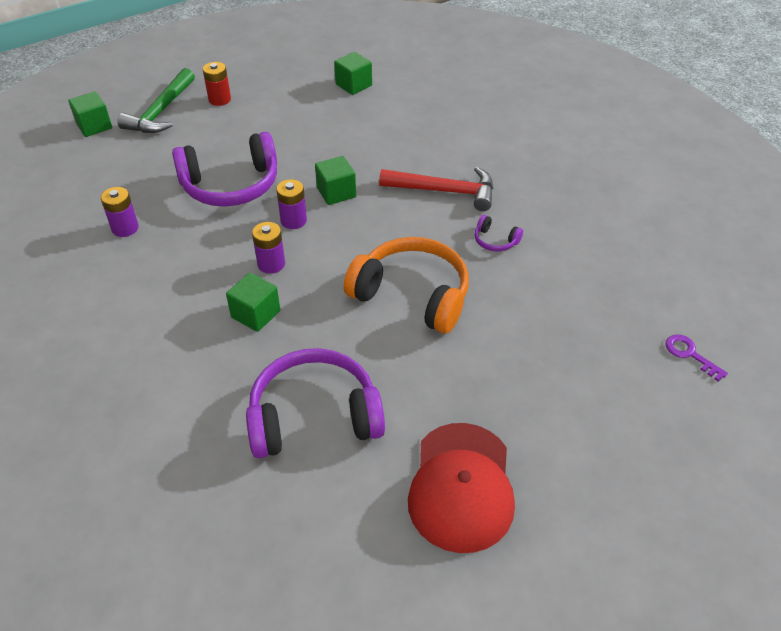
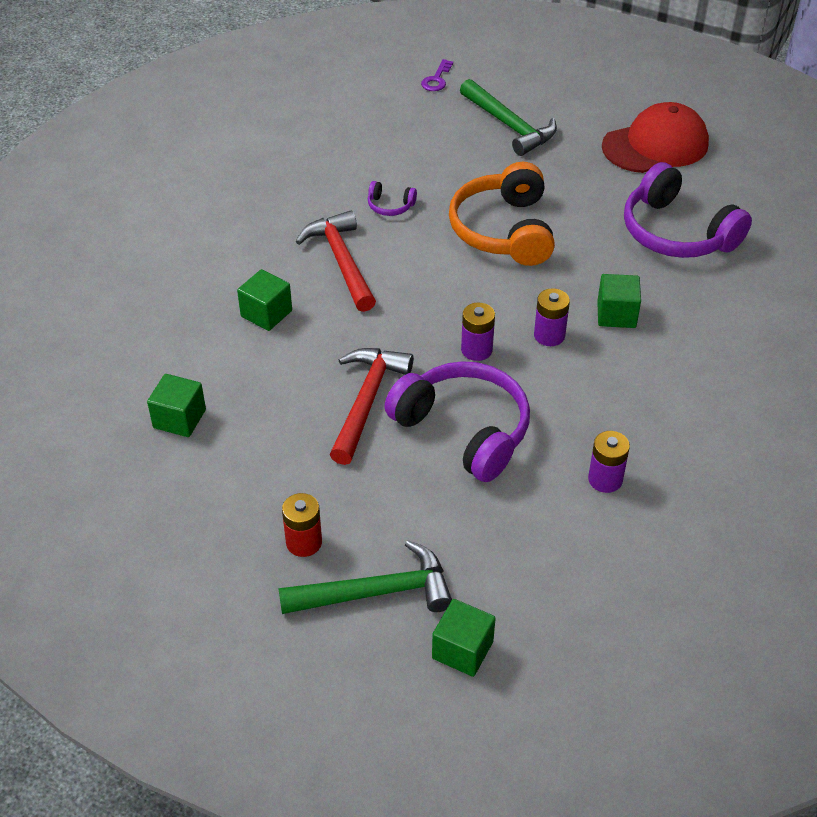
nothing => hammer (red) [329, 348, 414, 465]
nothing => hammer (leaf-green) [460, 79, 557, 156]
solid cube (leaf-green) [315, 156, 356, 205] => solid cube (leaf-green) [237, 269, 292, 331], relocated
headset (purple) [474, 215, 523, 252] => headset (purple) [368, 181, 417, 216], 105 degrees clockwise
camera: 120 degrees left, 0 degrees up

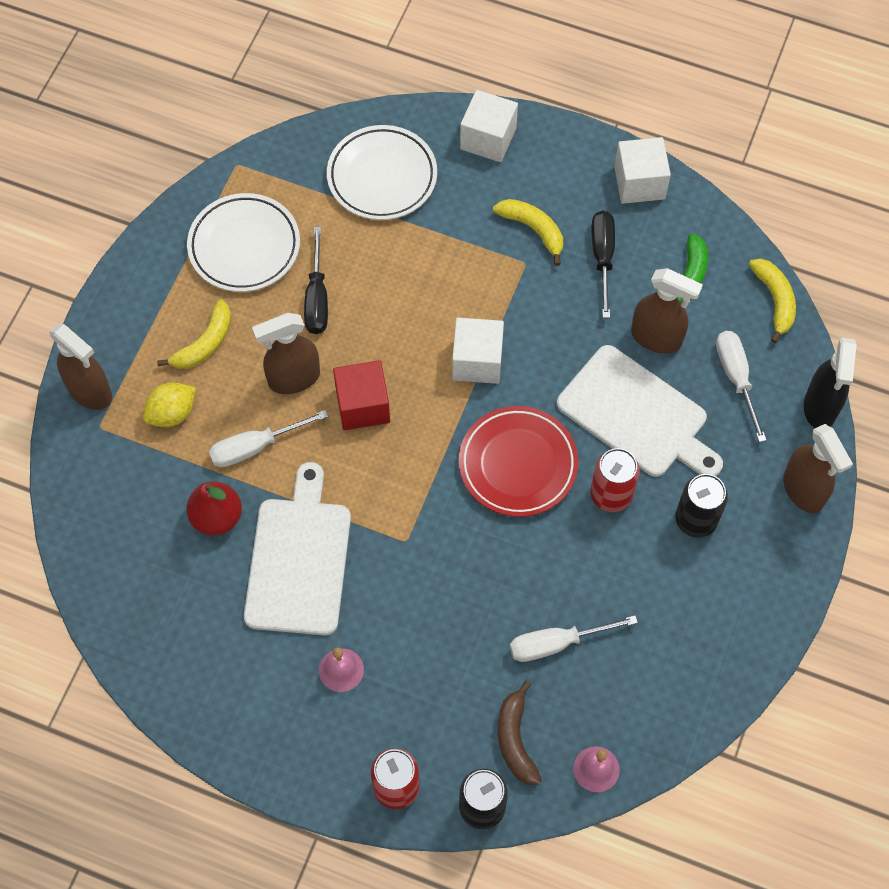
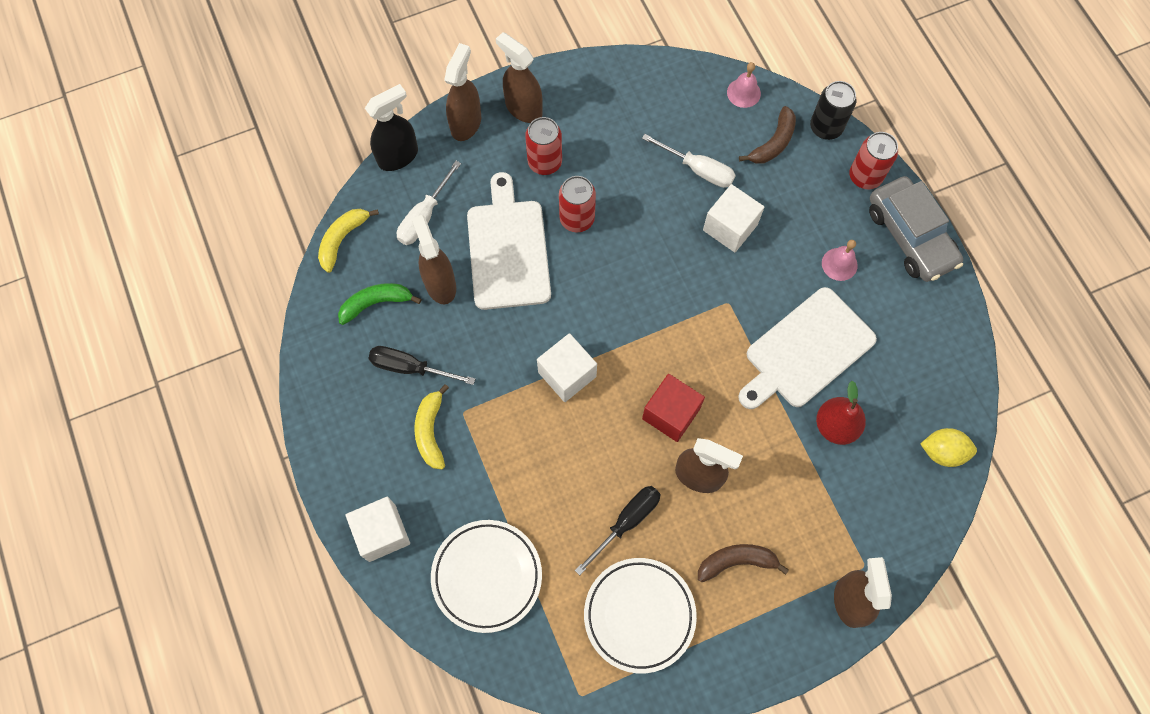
flat screwdriver (white) [209, 410, 328, 467] => nothing
plate (red) [459, 406, 578, 517] => nothing
nothing => sprayer (dark brown) [496, 32, 543, 123]
nothing => toy car (ash-grey) [869, 176, 963, 282]
citrus fruit (golden) [143, 383, 196, 427] => citrus fruit (golden) [921, 428, 977, 467], relocated
solid cube (white) [614, 137, 671, 204] => solid cube (white) [703, 184, 764, 252], relocated
banana (golden) [157, 299, 231, 369] => banana (dark brown) [698, 544, 789, 582]
tin (ebony) [675, 474, 728, 538] => tin (red) [525, 117, 562, 175]
flat screwdriver (ebony) [591, 211, 615, 318] => flat screwdriver (ebony) [369, 346, 475, 385], 60 degrees clockwise
camera: 135 degrees left, 5 degrees up

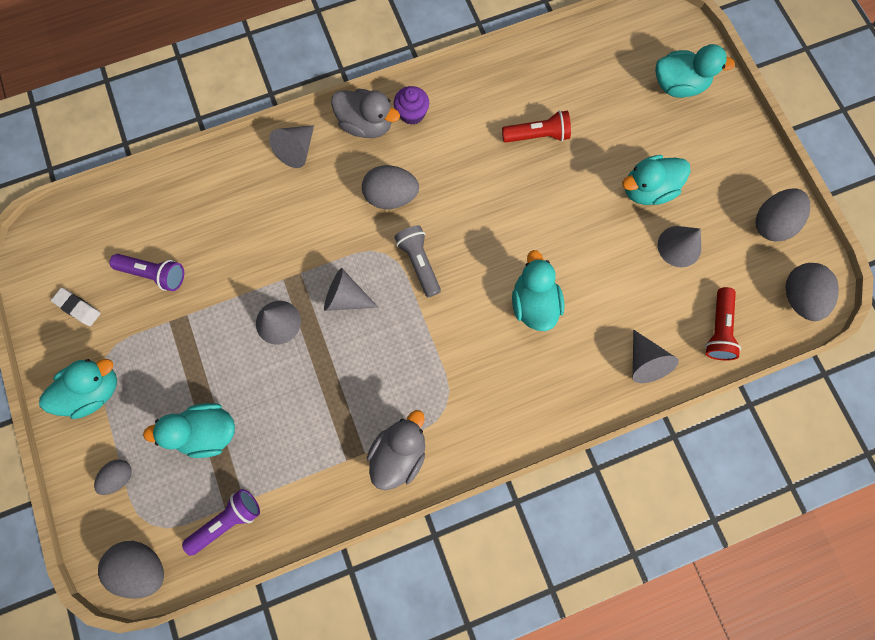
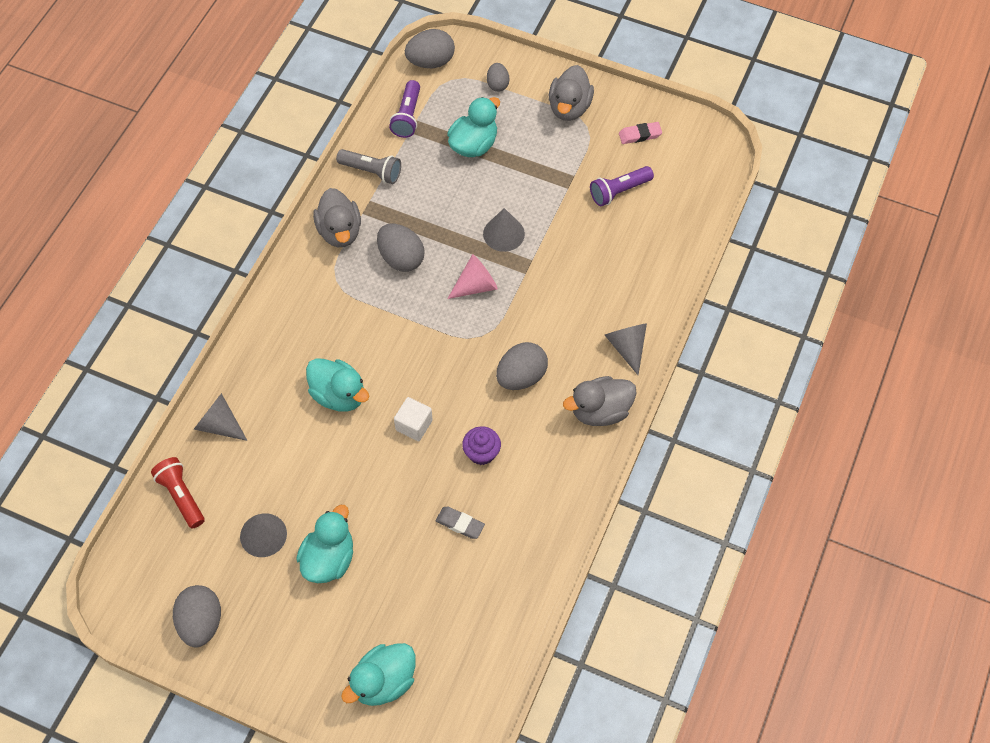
nothing => solid cube (white) [394, 397, 433, 441]
muffin (purple) [394, 86, 429, 125] => muffin (purple) [462, 426, 501, 465], relocated
pocket torch (ash-grey) [394, 225, 441, 297] => pocket torch (ash-grey) [336, 149, 401, 184], relocated
toy egg (ash-grey) [785, 263, 839, 321] => toy egg (ash-grey) [377, 224, 425, 272], relocated
pocket torch (red) [502, 111, 571, 143] => eraser (ash-grey) [436, 507, 485, 539]
toy duck (turquoise) [39, 359, 117, 419] => toy duck (ash-grey) [549, 65, 594, 121]
eraser (white) [51, 288, 101, 326] => eraser (rosy) [619, 122, 662, 144]
cone (ash-grey) [324, 268, 378, 311] => cone (rosy) [447, 254, 498, 299]
camera: 135 degrees right, 15 degrees down

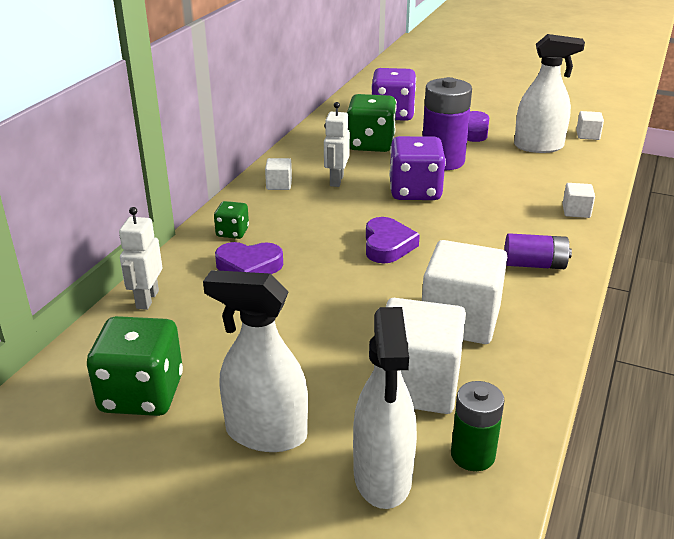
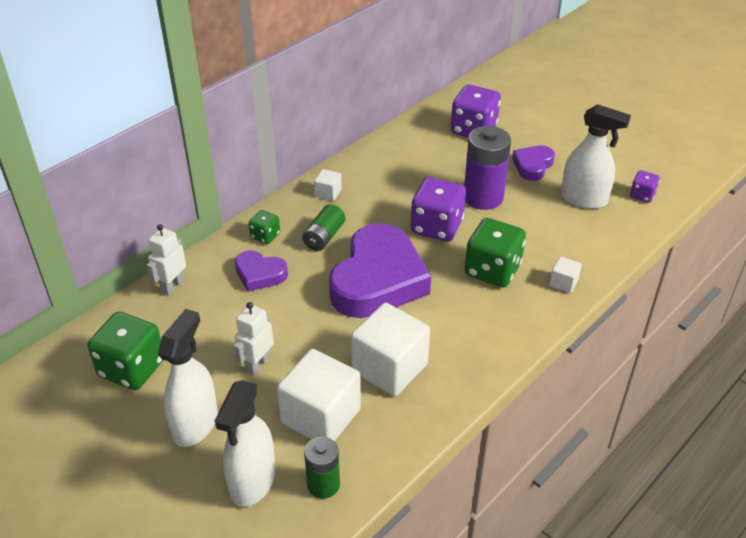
battery (purple) [504, 233, 572, 269] => nothing
nothing => battery (leaf-green) [302, 204, 345, 251]
robot (white) [324, 102, 350, 187] => robot (white) [233, 302, 274, 376], relocated
dice (leaf-green) [347, 94, 396, 152] => dice (leaf-green) [465, 218, 526, 288], relocated
solid cube (white) [576, 111, 604, 140] => dice (purple) [630, 170, 660, 203]
sprayer (white) [203, 270, 308, 452] => sprayer (white) [158, 309, 218, 447], 75 degrees clockwise
love heart (purple) [366, 217, 420, 263] => love heart (purple) [329, 223, 431, 318], x2.07
camera: 20 degrees right, 10 degrees up

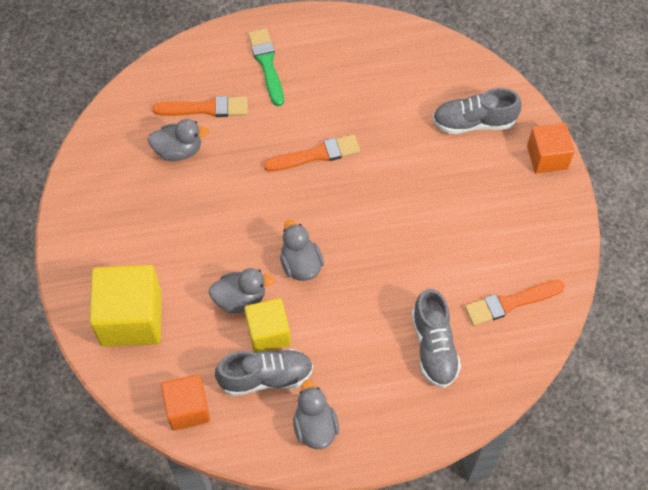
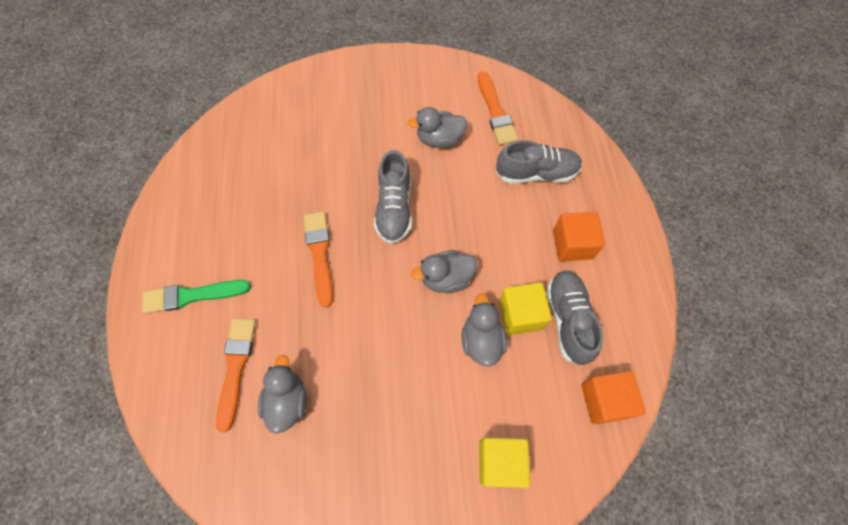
toy duck (ash-grey) [293, 380, 339, 449] => toy duck (ash-grey) [407, 107, 468, 148], relocated
sneaker (ash-grey) [432, 88, 522, 134] => sneaker (ash-grey) [374, 150, 412, 244], relocated
solid cube (orange) [527, 123, 575, 174] => solid cube (orange) [553, 212, 605, 261], relocated
solid cube (golden) [89, 265, 162, 347] => solid cube (golden) [479, 437, 530, 488], x0.62
camera: 85 degrees left, 5 degrees up

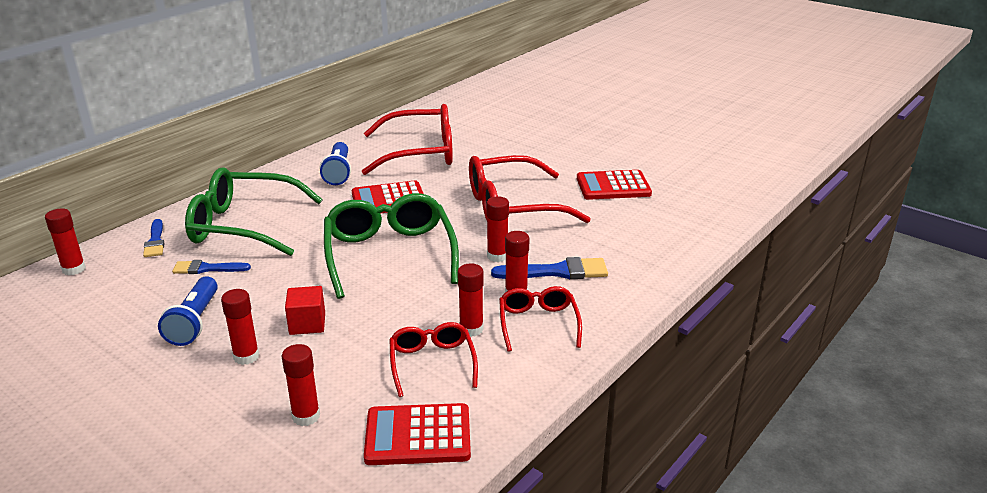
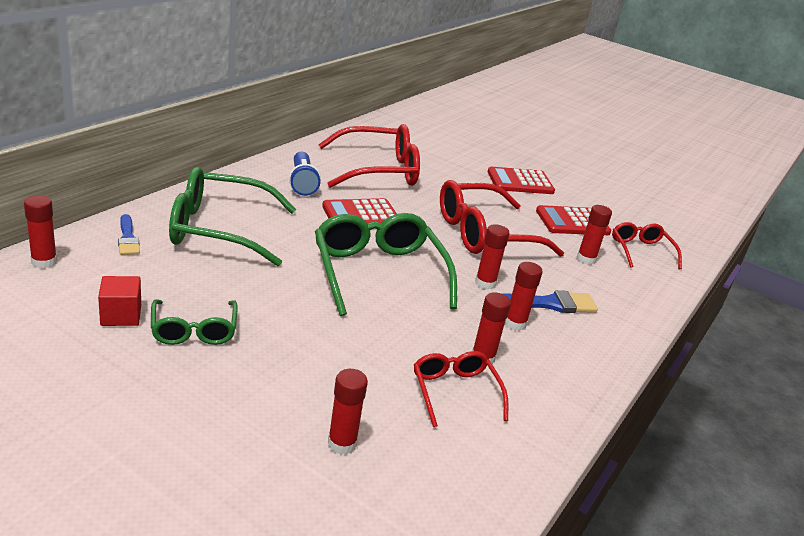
paint brush (blue) [172, 260, 251, 274] => nothing
glue (red) [221, 289, 259, 365] => glue (red) [577, 205, 612, 264], relocated
solid cube (red) [285, 286, 325, 335] => solid cube (red) [98, 276, 141, 326], relocated
adding machine (red) [364, 403, 471, 465] => adding machine (red) [488, 167, 555, 194], relocated
spectacles (red) [499, 286, 582, 352] => spectacles (red) [612, 222, 682, 269], relocated
pocket torch (blue) [158, 277, 218, 346] => spectacles (leaf-green) [151, 299, 238, 345]
camera: 10 degrees left, 0 degrees up

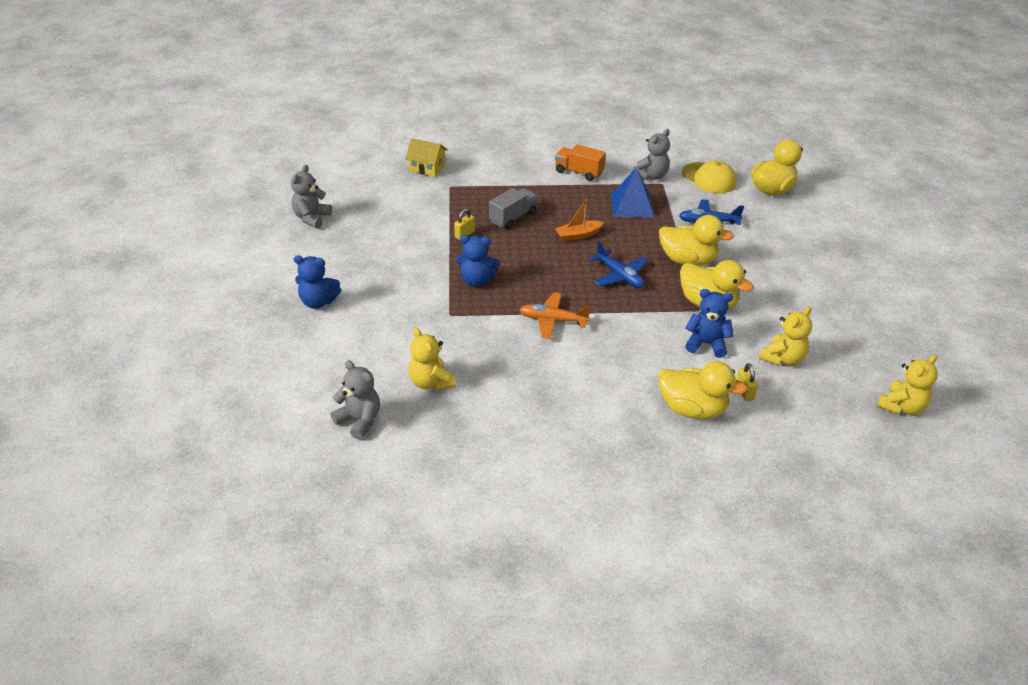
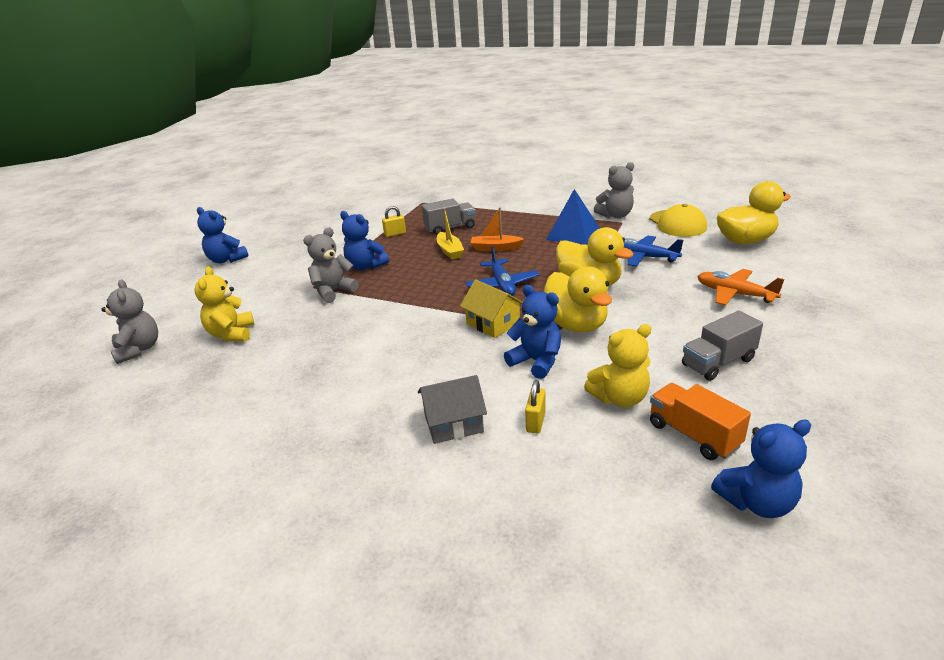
nothing => toy boat (golden) [437, 208, 464, 259]
nothing => toy truck (ash-grey) [682, 311, 763, 381]
stuffed bear (ash-grey) [291, 165, 332, 229] => stuffed bear (ash-grey) [303, 227, 359, 303], relocated
house (golden) [405, 138, 448, 177] => house (golden) [460, 280, 523, 338], relocated
plane (orange) [519, 292, 591, 339] => plane (orange) [697, 269, 784, 305], relocated
toy truck (orange) [555, 144, 606, 181] => toy truck (orange) [650, 383, 751, 460], relocated
toy duck (golden) [658, 362, 748, 419] => house (ash-grey) [418, 375, 487, 444]
stuffed bear (golden) [877, 354, 938, 415] => stuffed bear (blue) [711, 420, 811, 518]
camera: 30 degrees right, 10 degrees down

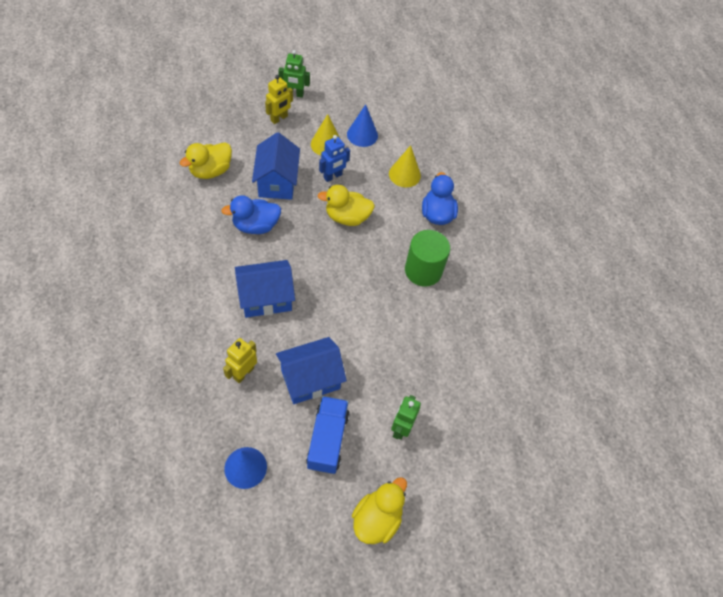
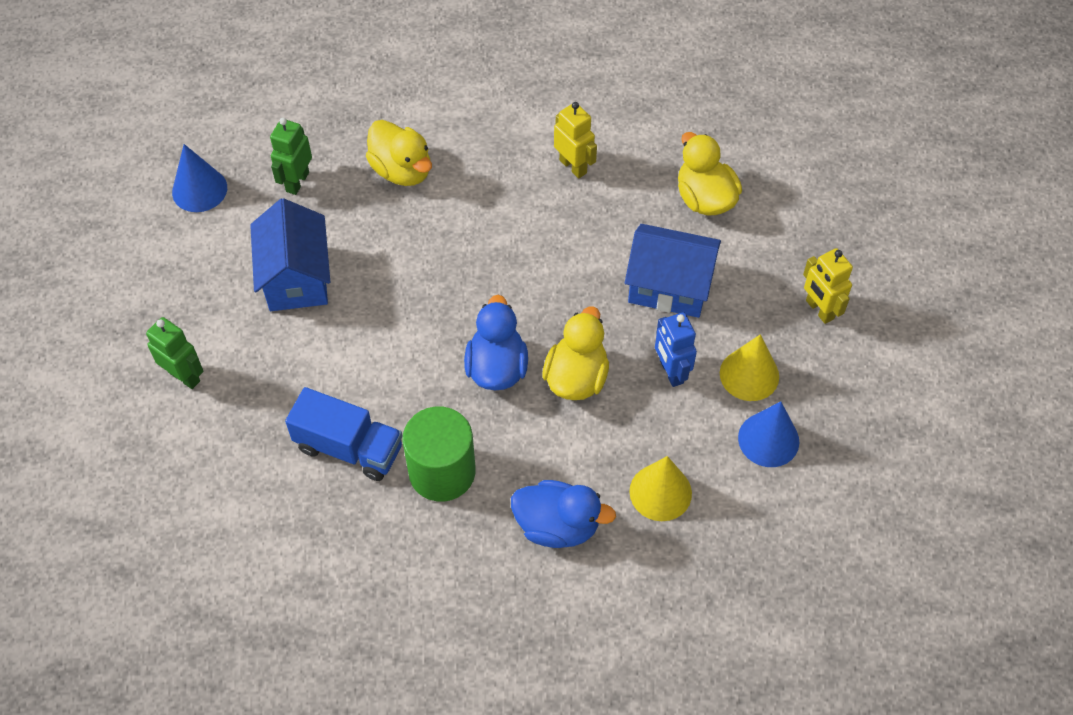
house (blue) [235, 260, 295, 318] => nothing
toy duck (blue) [221, 195, 281, 234] => toy duck (blue) [464, 295, 528, 390], relocated
robot (golden) [223, 338, 257, 383] => robot (golden) [554, 102, 597, 179], relocated
robot (leaf-green) [278, 50, 310, 98] => robot (leaf-green) [270, 118, 312, 195], relocated
toy truck (blue) [306, 396, 350, 474] => toy truck (blue) [285, 387, 403, 481], relocated
toy duck (golden) [352, 477, 407, 544] => toy duck (golden) [366, 120, 432, 186], relocated
camera: 110 degrees right, 0 degrees up

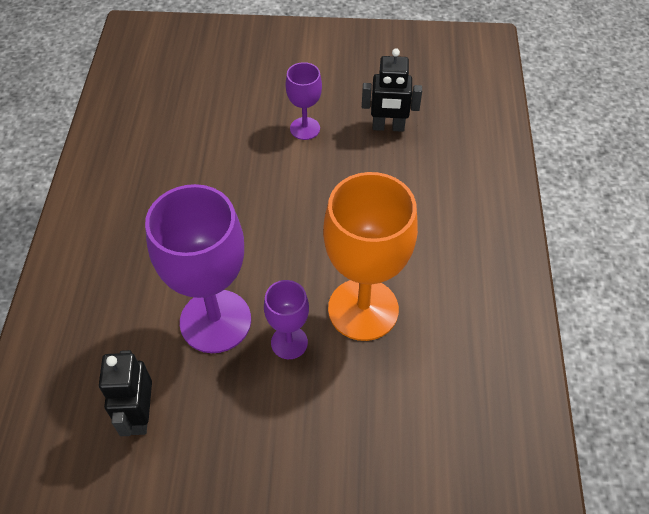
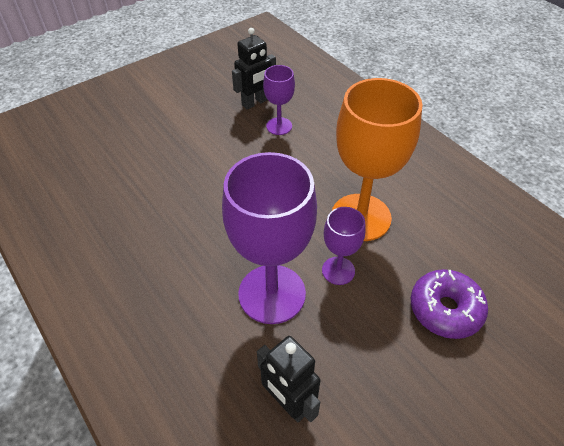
nothing => doughnut (purple) [411, 269, 488, 339]
wine glass (purple) [285, 62, 322, 140] => wine glass (purple) [263, 65, 295, 135], relocated
camera: 40 degrees left, 5 degrees down

